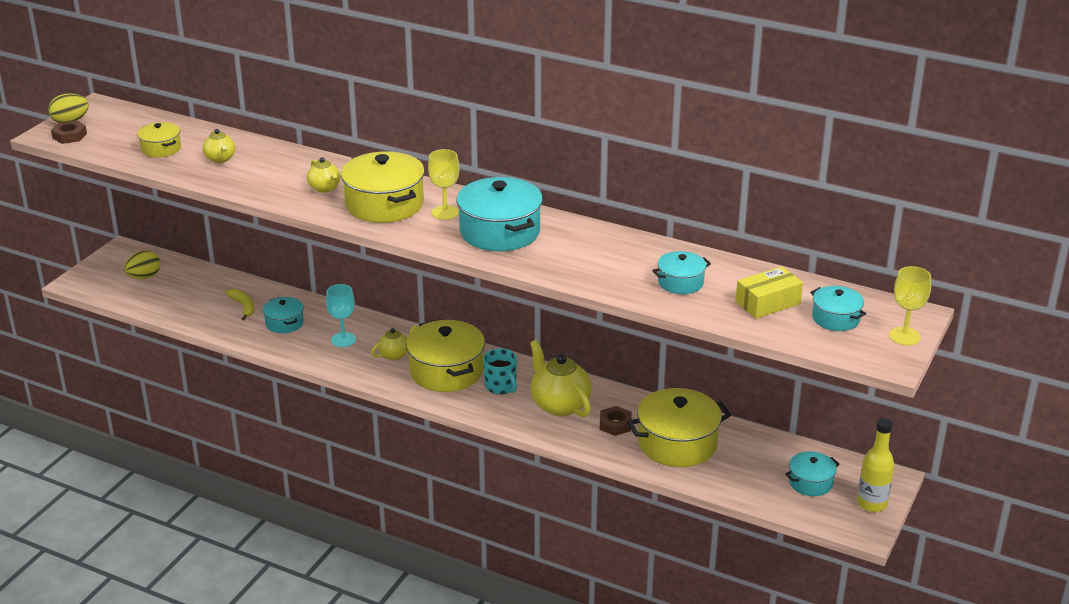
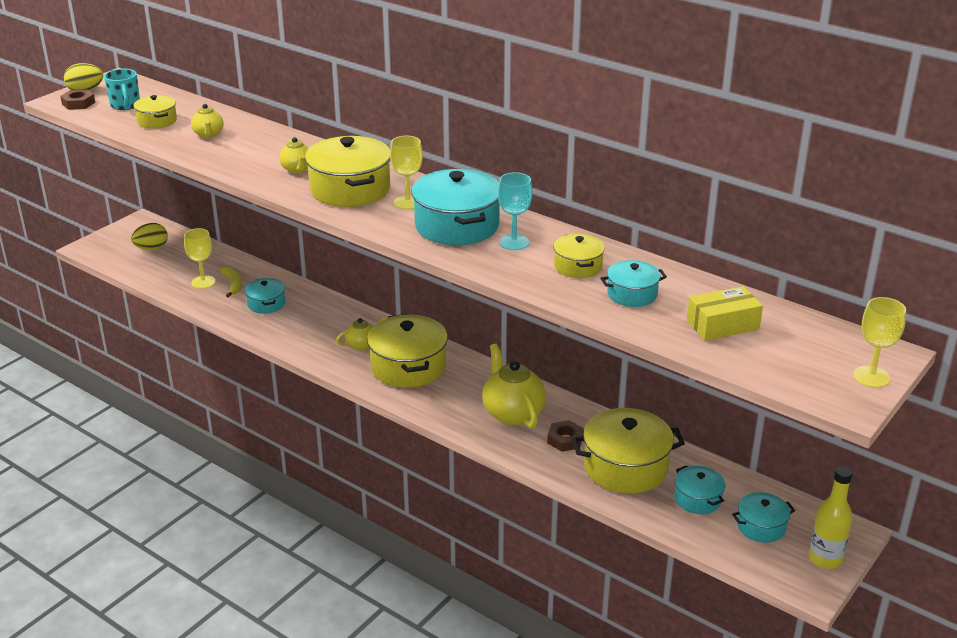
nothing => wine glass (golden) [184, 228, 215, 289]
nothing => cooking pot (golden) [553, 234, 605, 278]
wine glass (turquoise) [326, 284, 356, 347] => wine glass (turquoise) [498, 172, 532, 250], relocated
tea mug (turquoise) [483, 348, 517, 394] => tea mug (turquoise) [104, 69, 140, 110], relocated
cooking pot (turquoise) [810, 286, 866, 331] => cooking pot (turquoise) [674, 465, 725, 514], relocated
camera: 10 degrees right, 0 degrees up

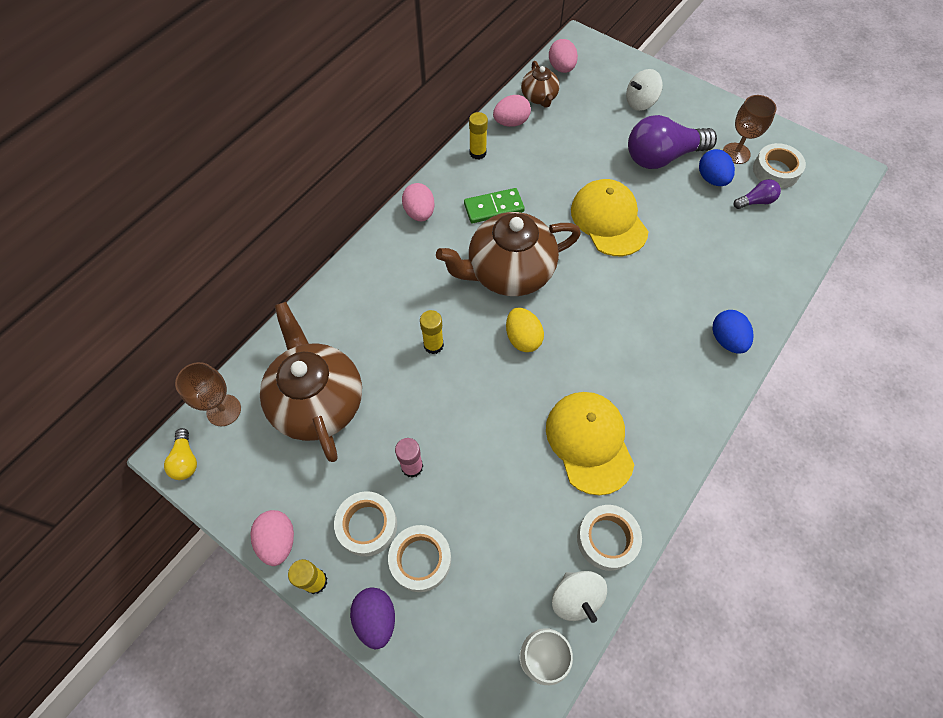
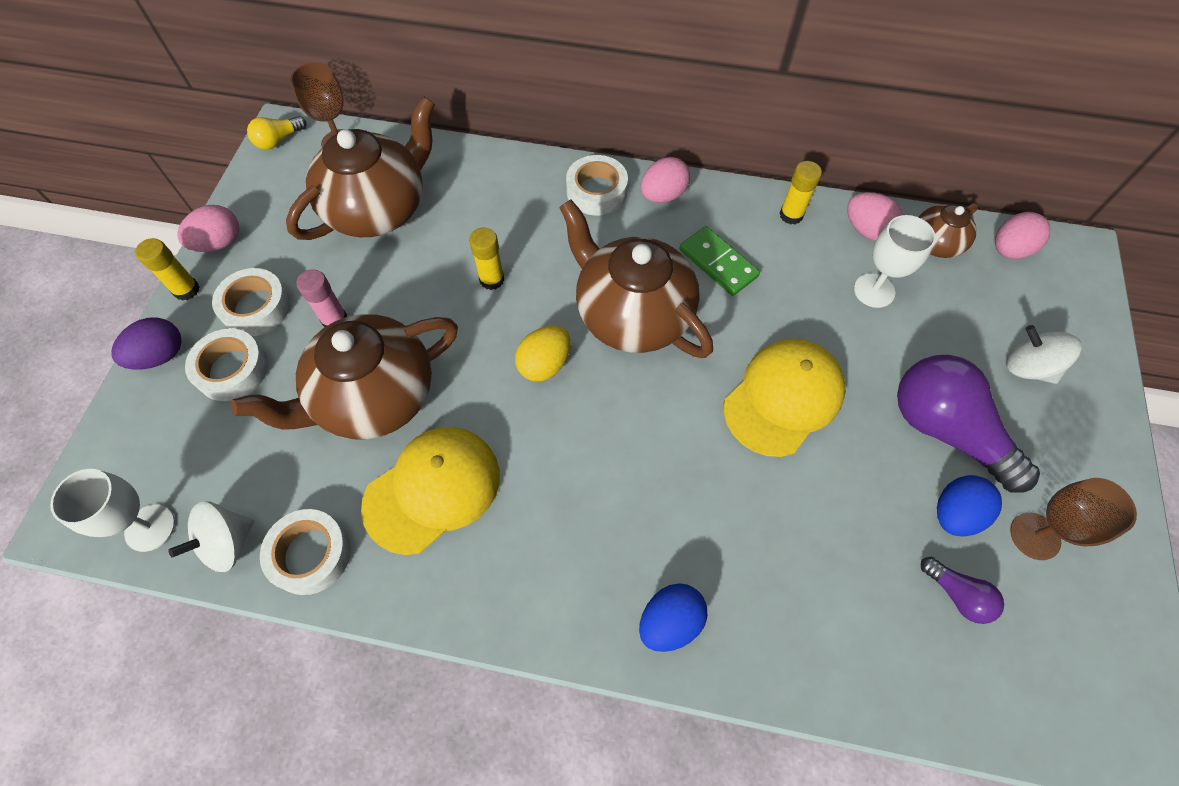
nothing => china teapot (dark brown) [231, 314, 458, 439]
nothing => wine glass (white) [854, 215, 936, 308]
sticky tape (white) [753, 143, 806, 189] => sticky tape (white) [566, 155, 628, 215], relocated
camera: 65 degrees right, 0 degrees up

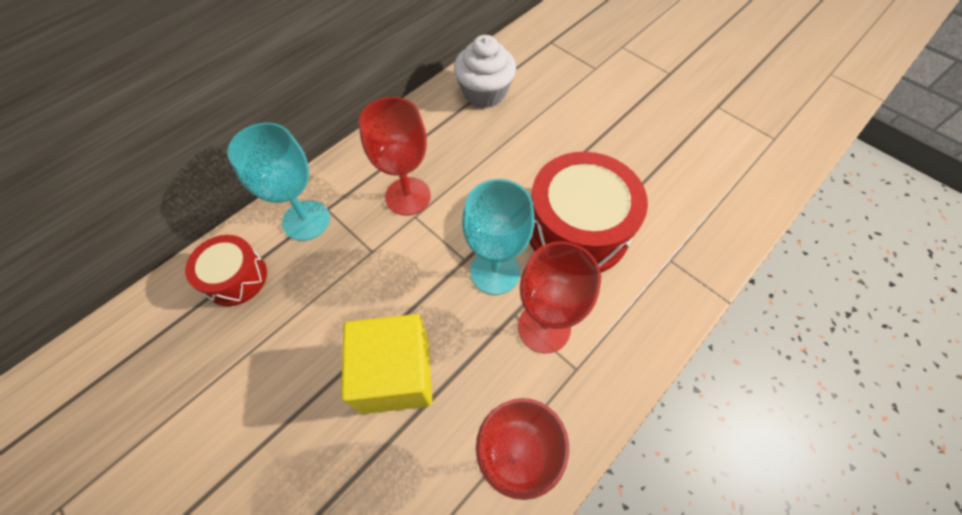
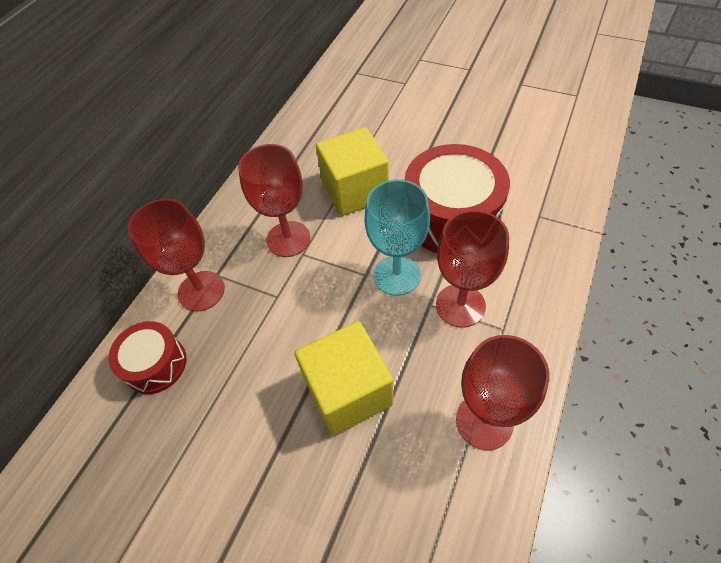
muffin (white) [454, 35, 516, 108] => nothing
nothing => solid cube (golden) [316, 127, 389, 216]
wine glass (turquoise) [227, 123, 330, 241] => wine glass (red) [128, 199, 225, 312]
camera: 15 degrees left, 5 degrees down

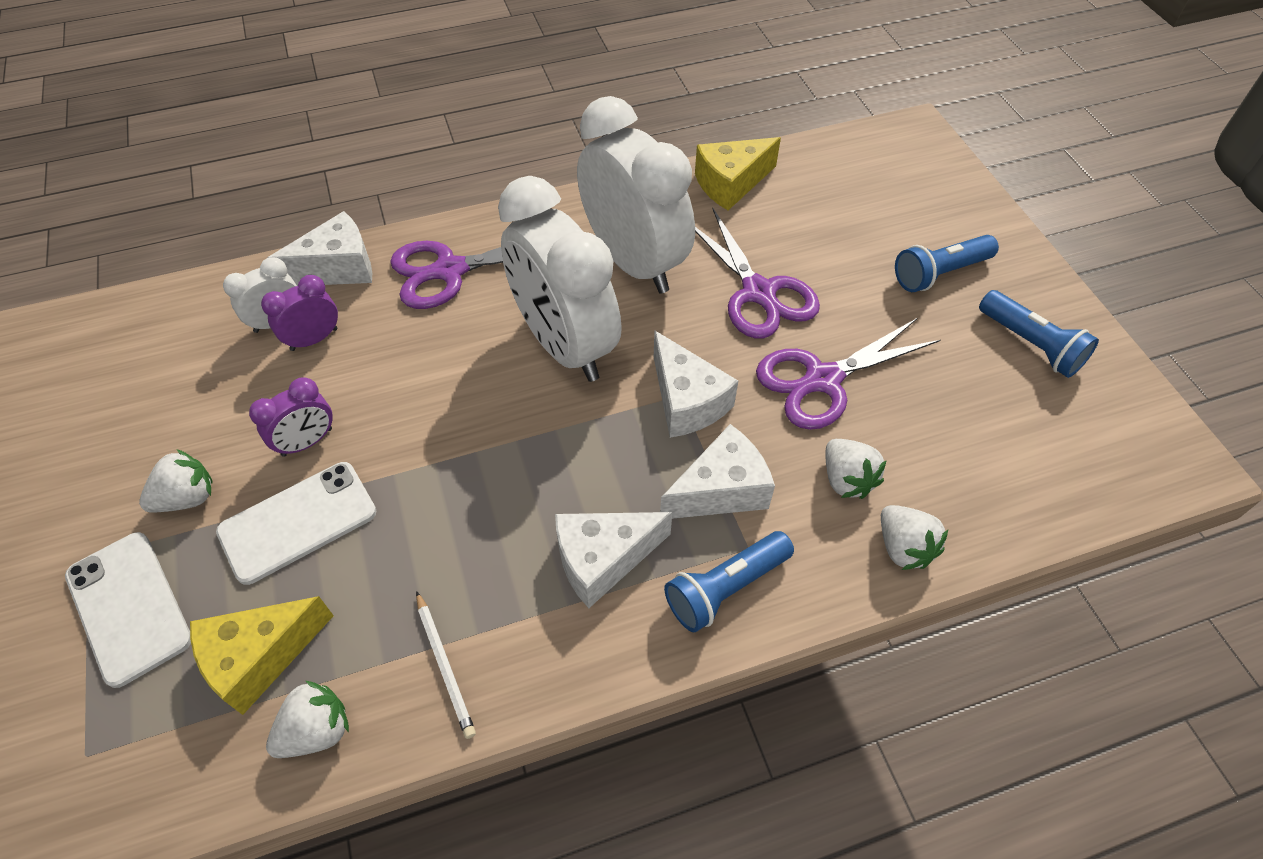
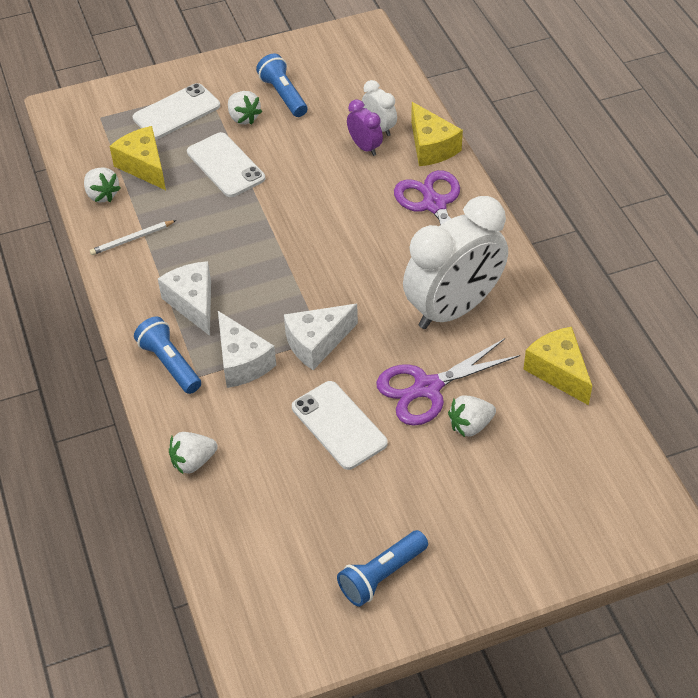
bedside clock (purple) [249, 377, 333, 457] => nothing
bedside clock (white) [498, 176, 622, 382] => nothing
toy strawberry (white) [825, 439, 887, 499] => toy strawberry (white) [448, 395, 496, 437], relocated
pocket torch (blue) [895, 235, 999, 292] => pocket torch (blue) [256, 54, 307, 117], relocated
pair of scissors (purple) [756, 318, 940, 430] => mobile phone (white) [292, 381, 388, 470]
cheese wedge (white) [266, 211, 372, 286] => cheese wedge (golden) [411, 102, 463, 166]
camera: 90 degrees right, 5 degrees down

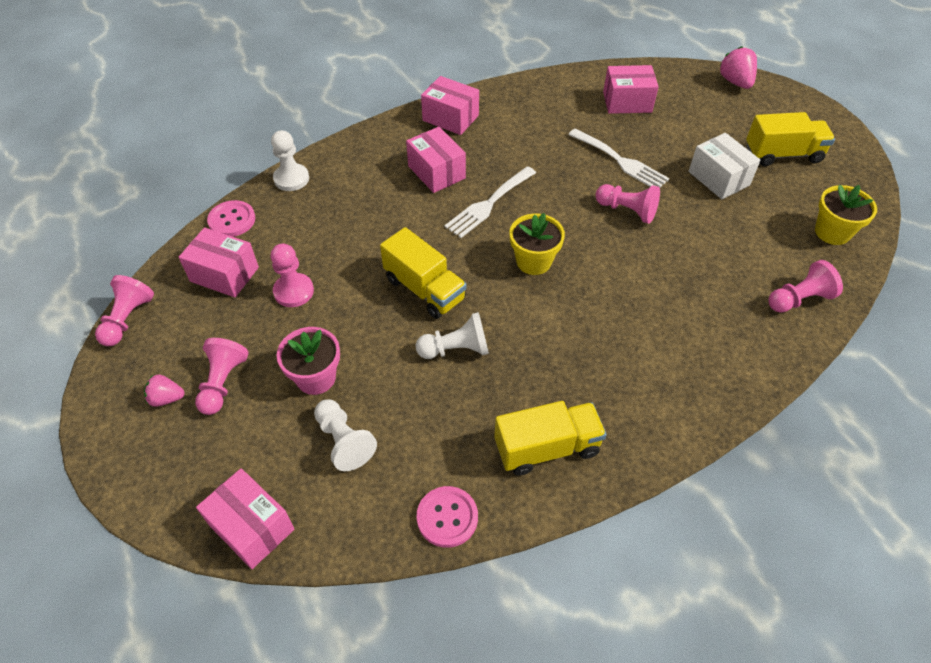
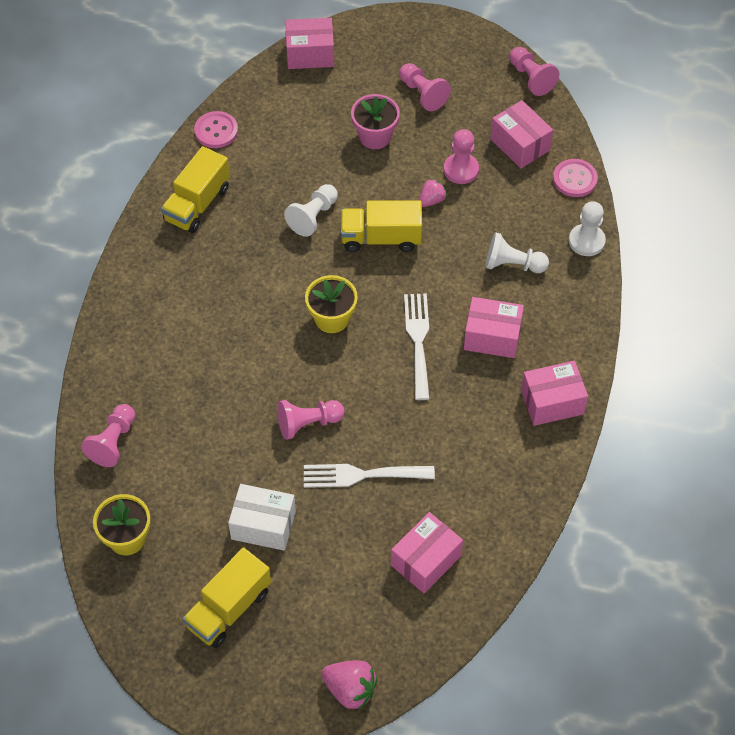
toy strawberry (rosy) [144, 374, 185, 407] => toy strawberry (rosy) [419, 179, 447, 207], relocated
pawn (white) [314, 399, 377, 471] => pawn (white) [486, 232, 549, 273], relocated
box (rosy) [179, 227, 259, 297] => box (rosy) [490, 100, 553, 168], 75 degrees clockwise
camera: 135 degrees right, 5 degrees up

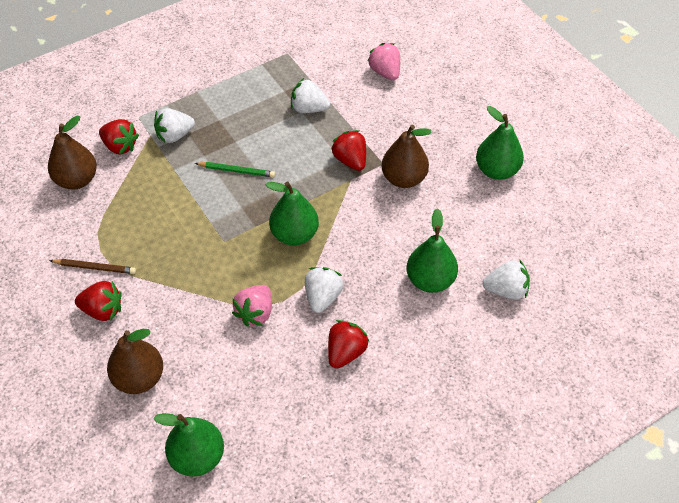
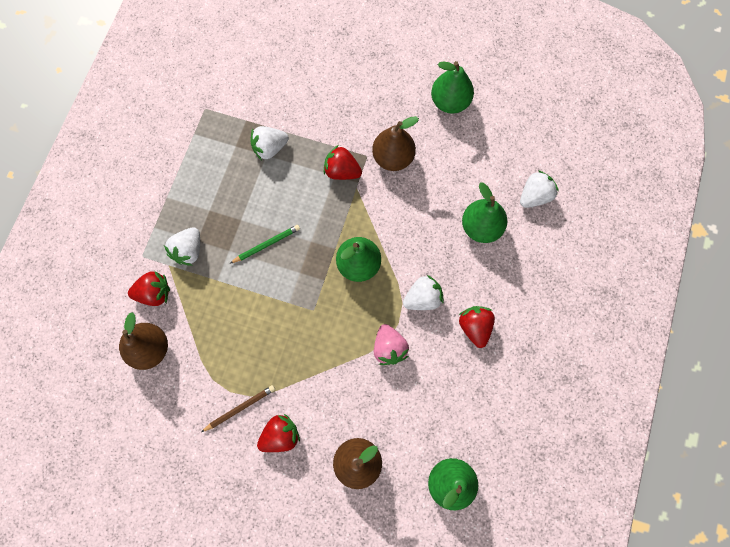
toy strawberry (rosy) [368, 43, 400, 81] => nothing
toy strawberry (white) [305, 267, 344, 313] => toy strawberry (white) [403, 275, 444, 310], 90 degrees clockwise
camera: 40 degrees left, 20 degrees up

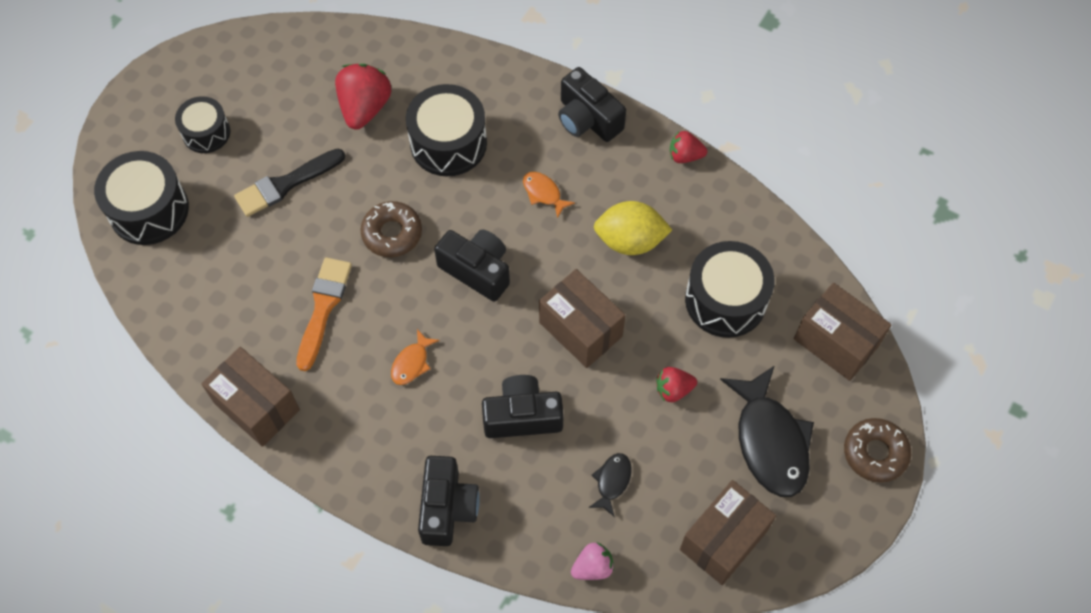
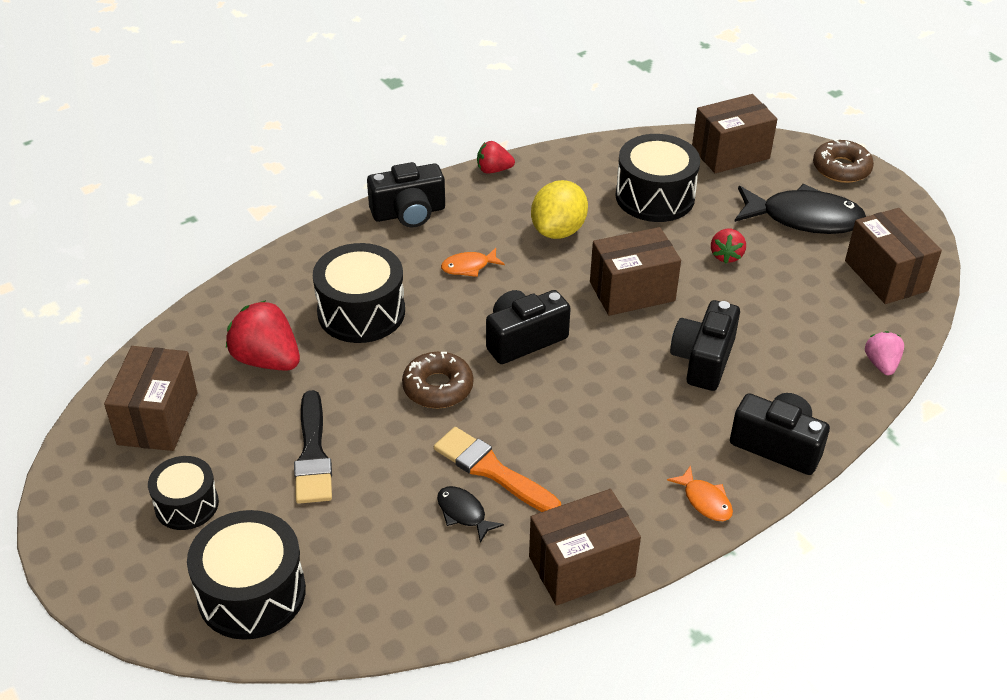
nothing => box (dark brown) [104, 346, 198, 451]
fish (orange) [391, 329, 439, 385] => fish (orange) [667, 465, 733, 521], relocated
fish (ebony) [589, 453, 632, 517] => fish (ebony) [437, 486, 504, 543], relocated
toy strawberry (red) [670, 131, 707, 163] => toy strawberry (red) [477, 141, 515, 174], 60 degrees clockwise
camera: 65 degrees left, 20 degrees down

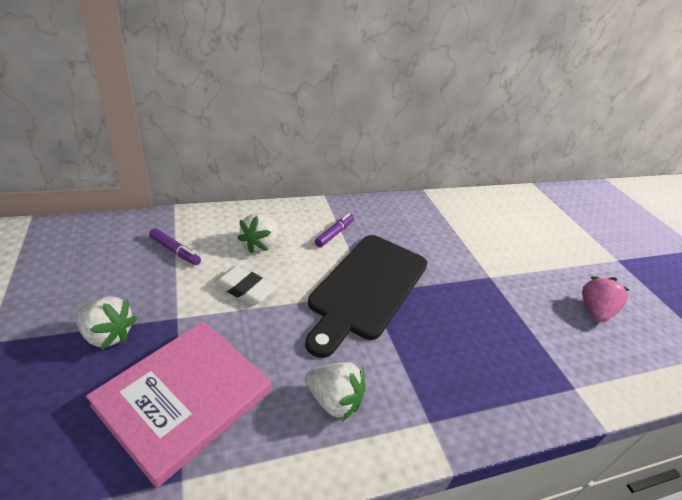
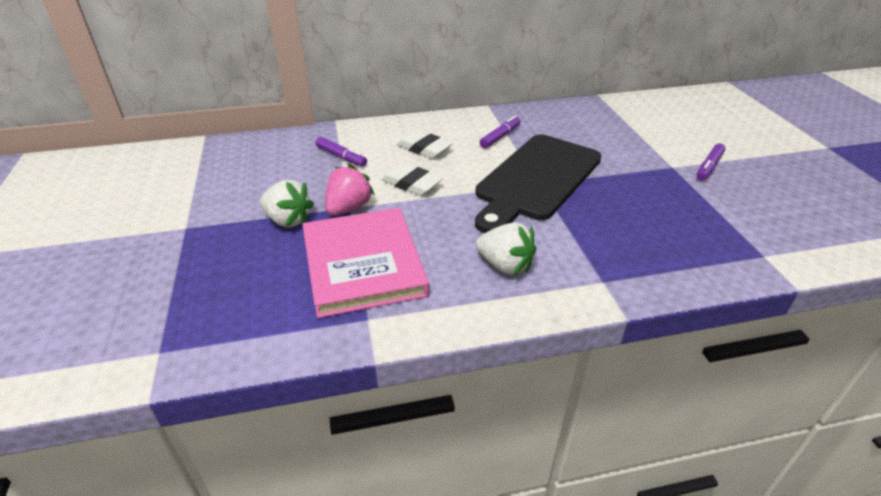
nothing => felt pen (purple) [697, 143, 726, 180]
toy strawberry (rosy) [582, 276, 629, 322] => toy strawberry (rosy) [325, 164, 375, 216], relocated
toy strawberry (white) [237, 214, 278, 253] => eraser (white) [397, 130, 453, 159]
hardback (rosy) [86, 321, 271, 488] => hardback (rosy) [302, 208, 429, 318], 60 degrees counterclockwise
camera: 10 degrees right, 0 degrees up

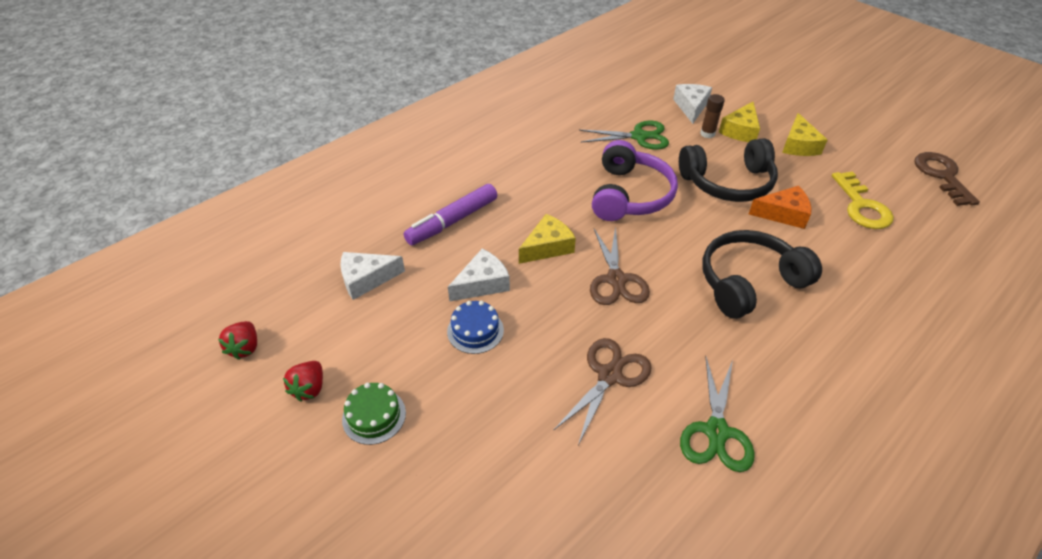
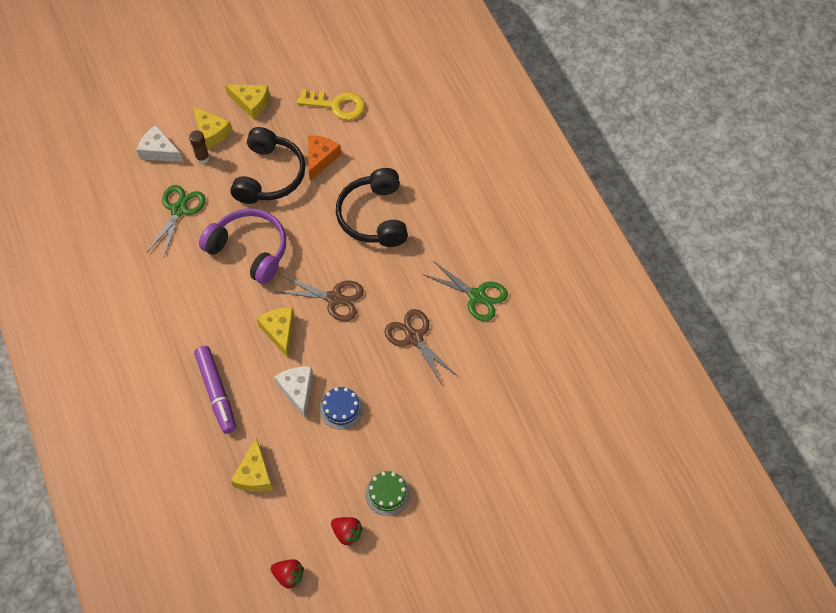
door key (dark brown) [914, 152, 980, 206] => nothing
cheese wedge (white) [340, 252, 405, 300] => cheese wedge (golden) [231, 437, 273, 492]
camera: 70 degrees left, 15 degrees up

